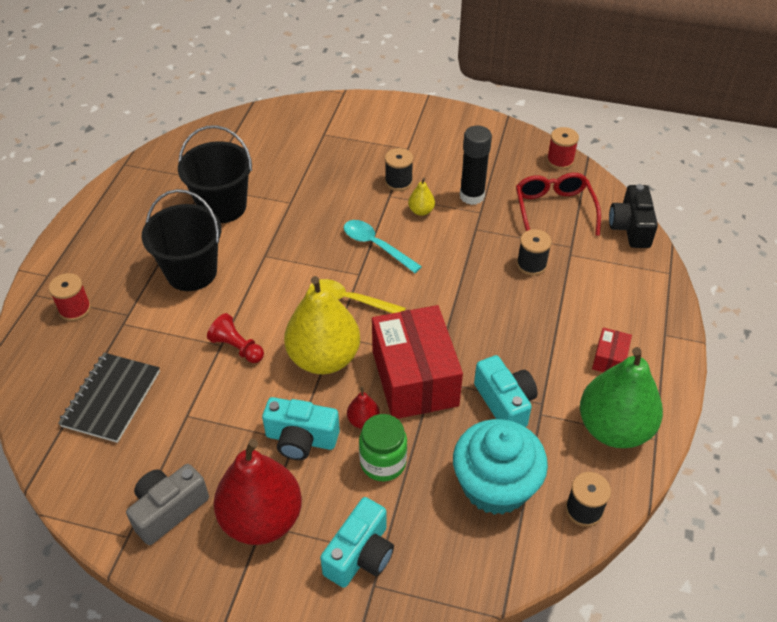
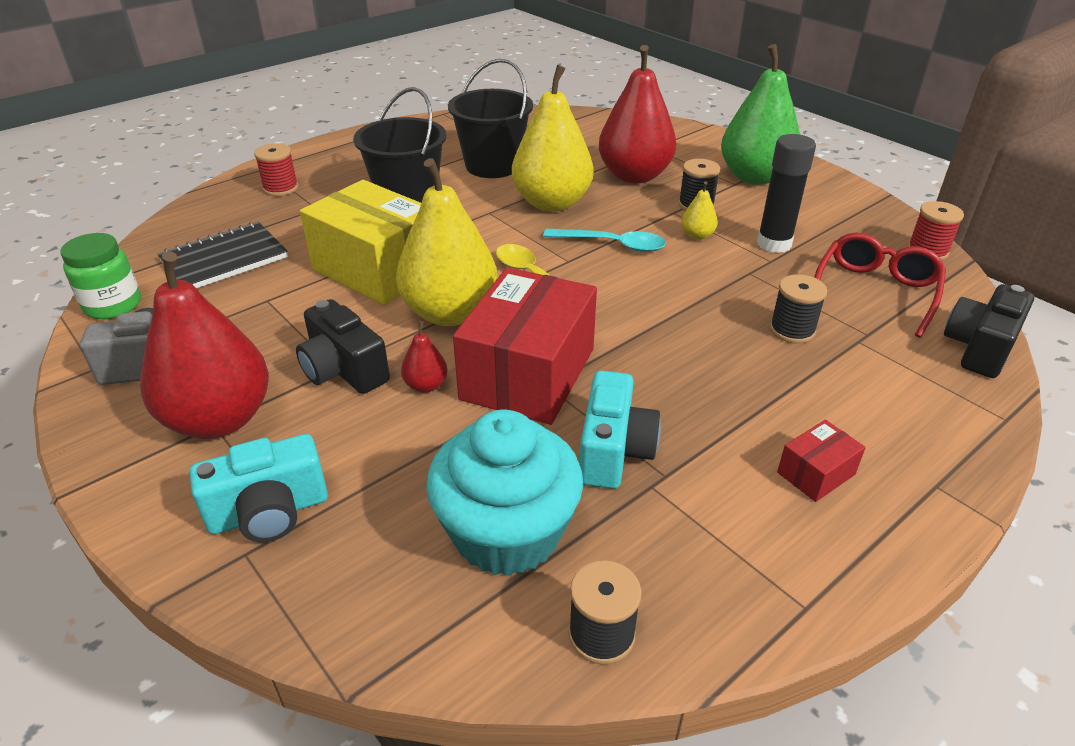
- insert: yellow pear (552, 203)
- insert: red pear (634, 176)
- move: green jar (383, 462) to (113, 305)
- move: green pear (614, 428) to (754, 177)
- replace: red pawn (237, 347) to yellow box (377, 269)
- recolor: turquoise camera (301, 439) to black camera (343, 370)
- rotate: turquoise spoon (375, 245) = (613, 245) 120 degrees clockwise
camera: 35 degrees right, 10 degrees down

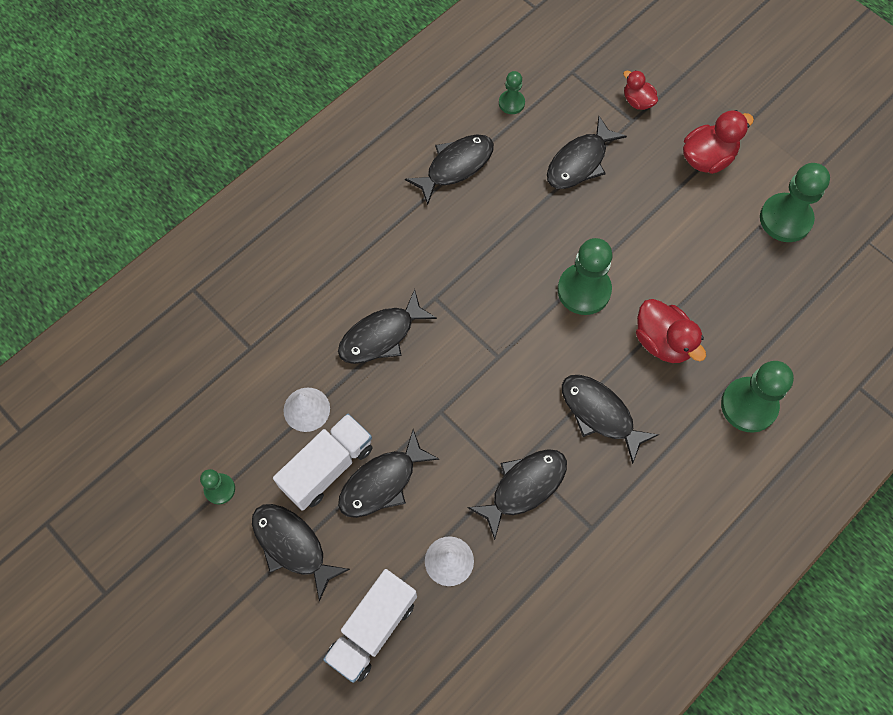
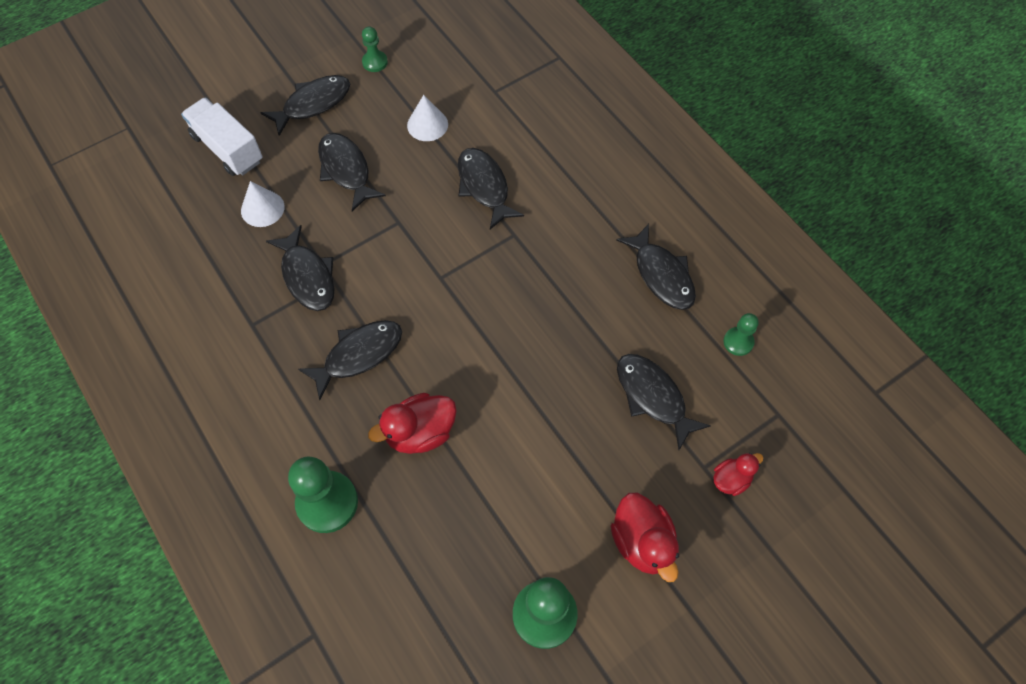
- delete: white truck (327, 467)
- delete: green pawn (584, 290)
camera: 100 degrees right, 5 degrees down

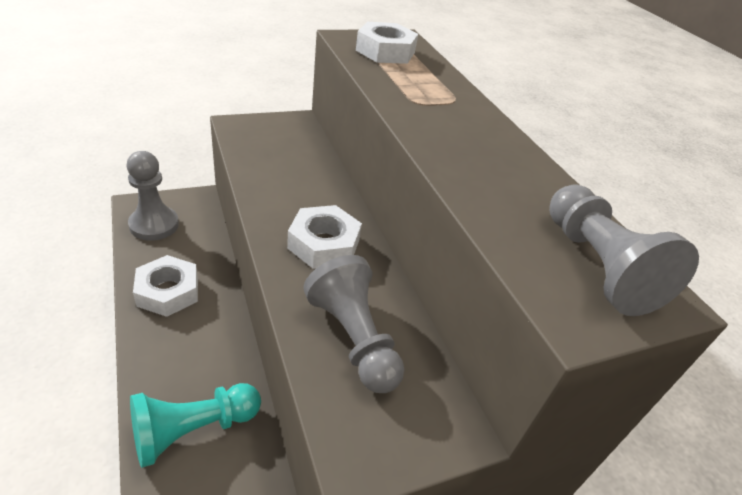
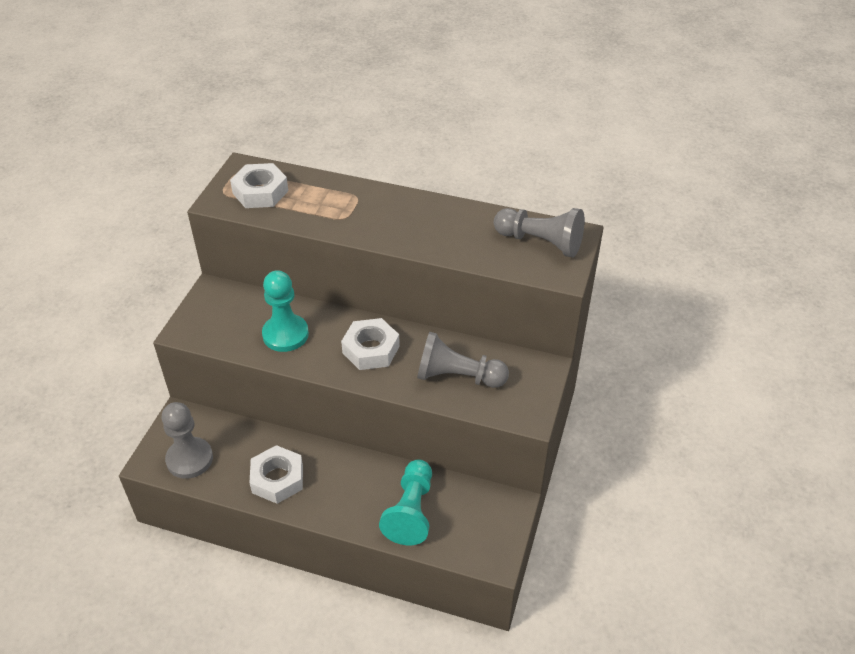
- insert: turquoise pawn (285, 334)
camera: 45 degrees left, 5 degrees up

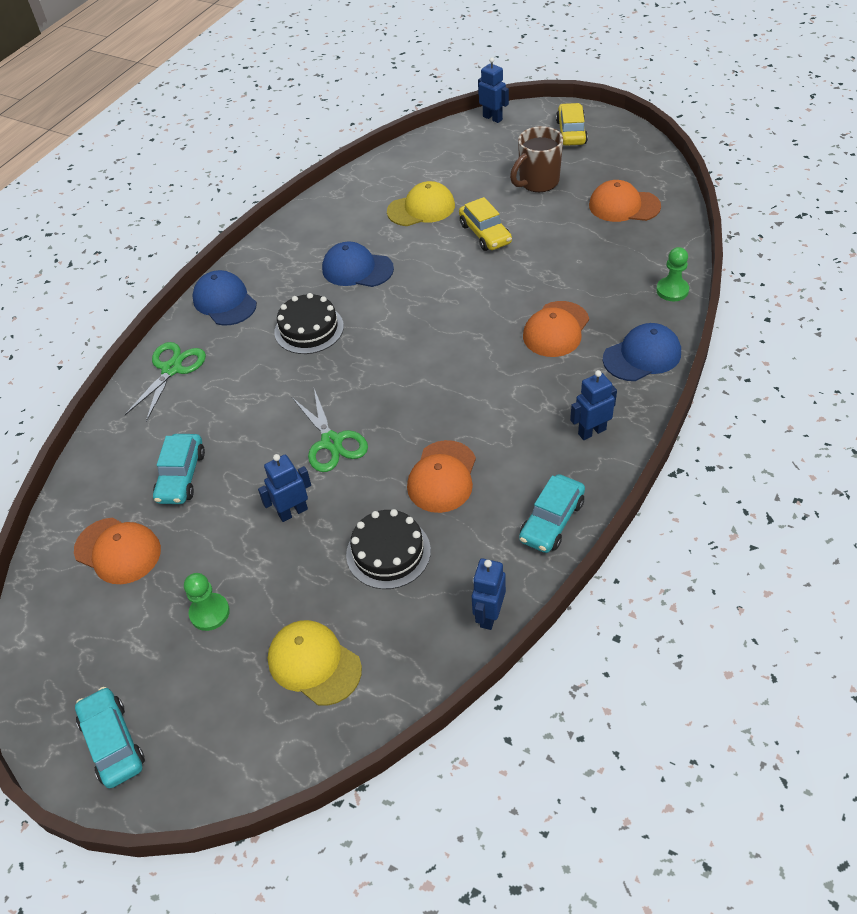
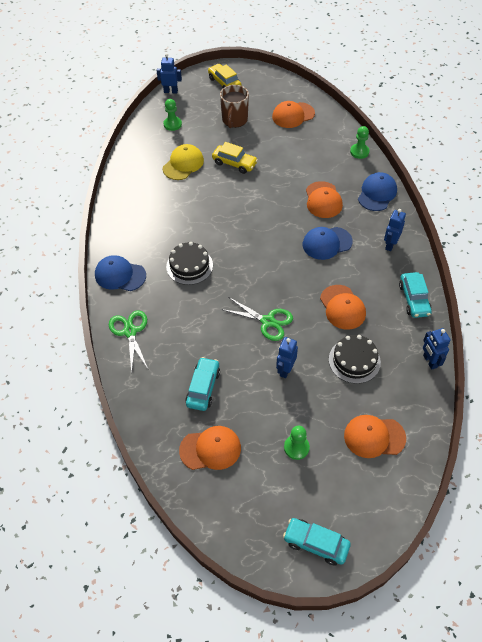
- insert: green pawn (172, 124)
- move: blue cap (357, 269) to (327, 243)
- recolor: yellow cap (314, 663) to orange cap (374, 437)
- rotate: turquoise car (181, 476) = (203, 387) 135 degrees counterclockwise
camera: 40 degrees left, 5 degrees up

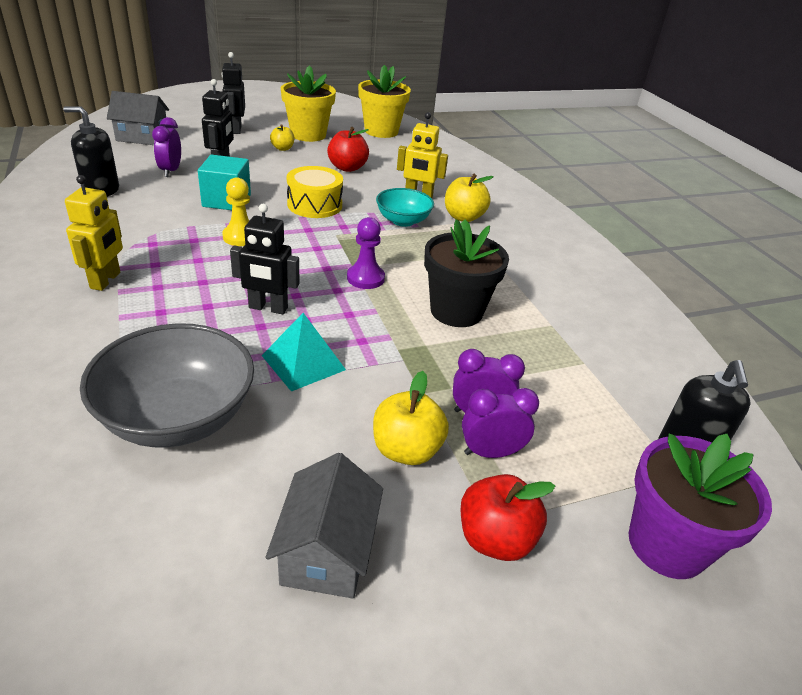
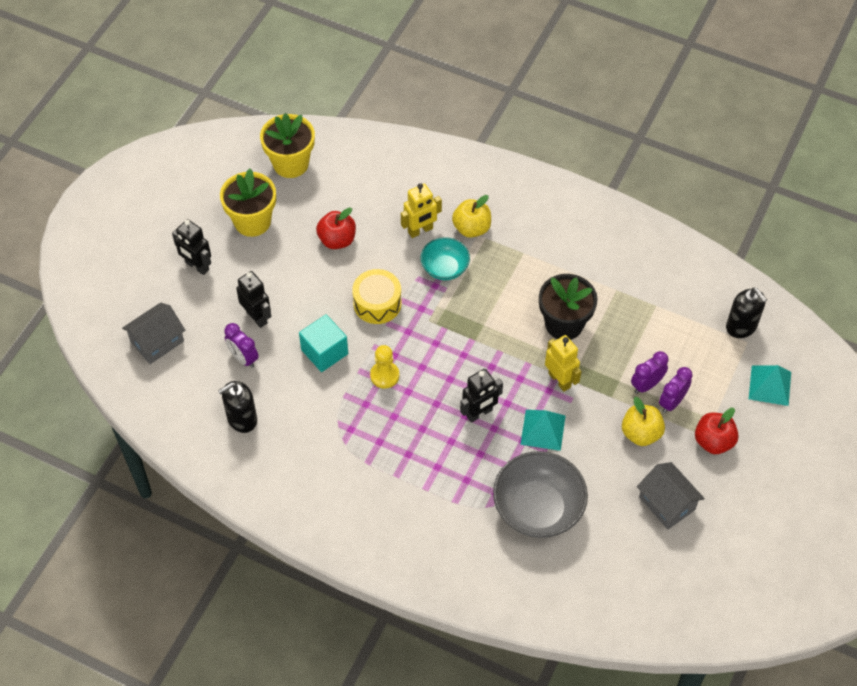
- delete: yellow apple (282, 148)
- delete: purple pawn (365, 278)
- move: yellow robot (106, 280) to (560, 380)
- replace: purple flower pot (666, 544) to turquoise pyramid (769, 385)
camera: 40 degrees left, 20 degrees up

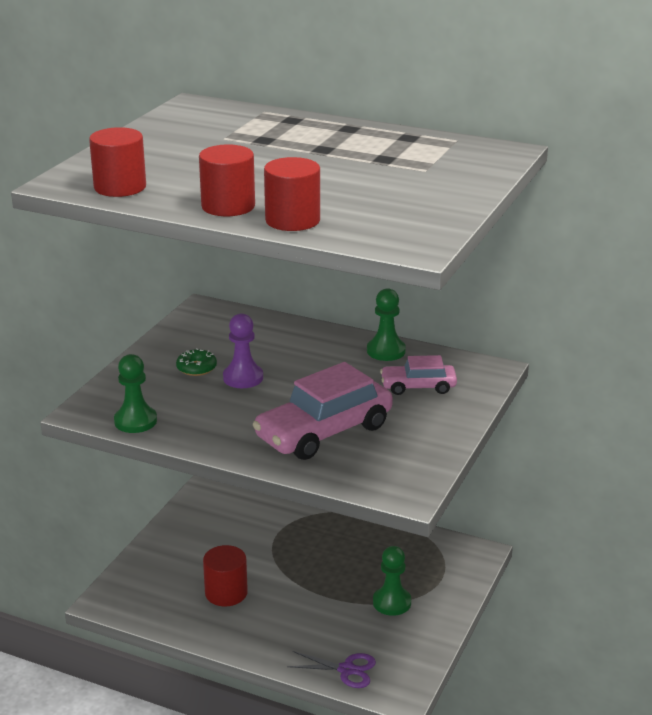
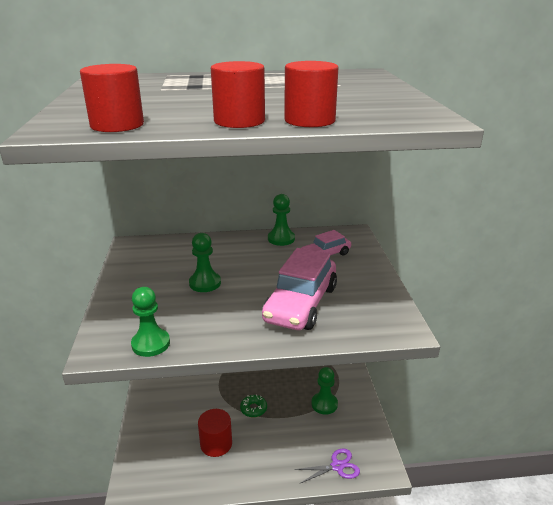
- move: green donut (196, 368) to (253, 409)
- recolor: purple pawn (243, 378) to green pawn (205, 283)
camera: 30 degrees left, 0 degrees up

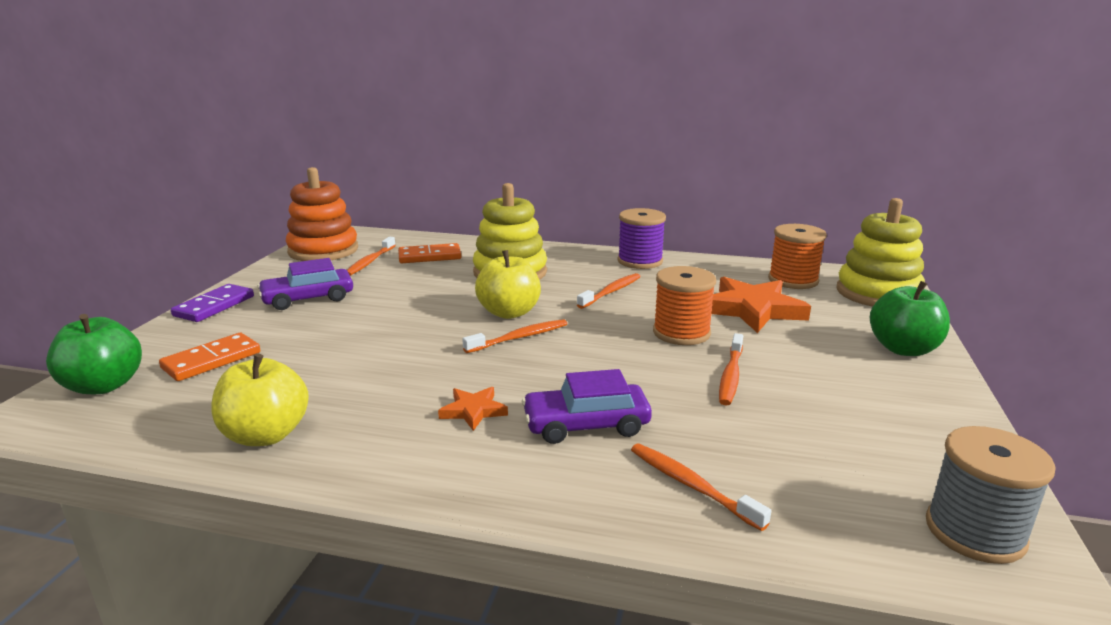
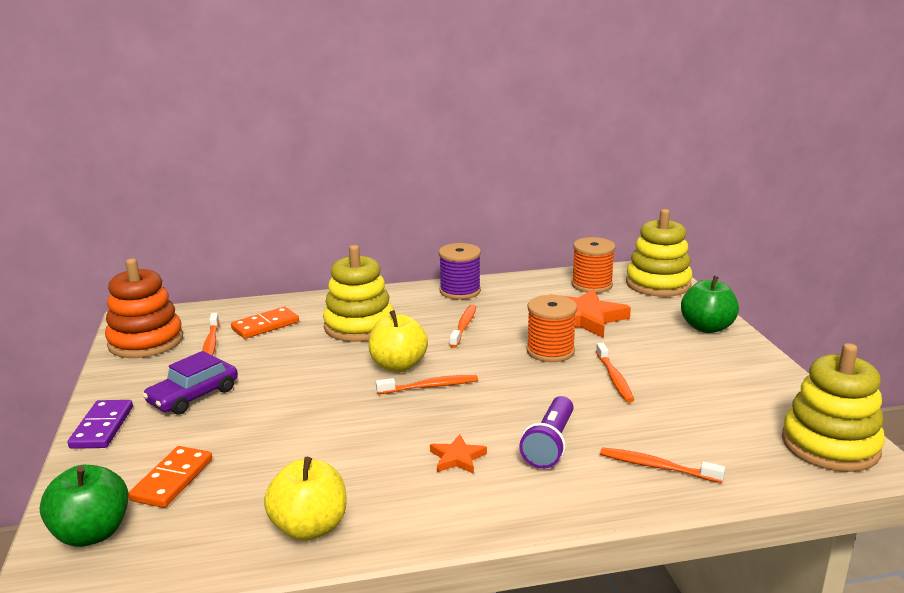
- replace: purple car (586, 425) to purple flashlight (550, 444)
- replace: grey spool (974, 532) to yellow stacking toy (830, 445)
- rotate: orange toothbrush (519, 338) = (430, 386) 45 degrees clockwise
camera: 25 degrees left, 0 degrees up

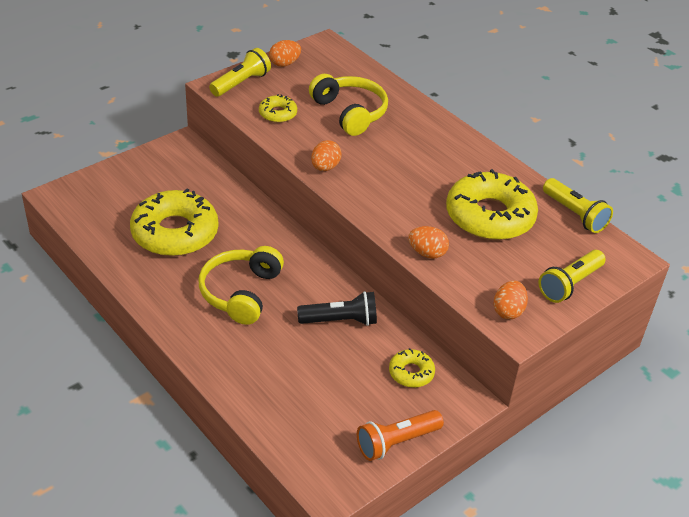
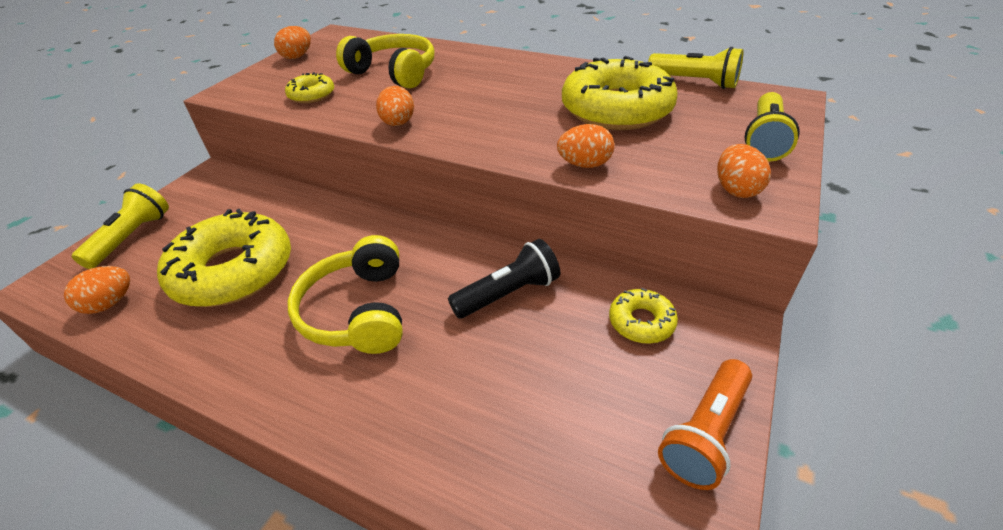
- insert: orange egg (110, 303)
- move: yellow flashlight (241, 83) to (132, 237)
camera: 20 degrees left, 0 degrees up

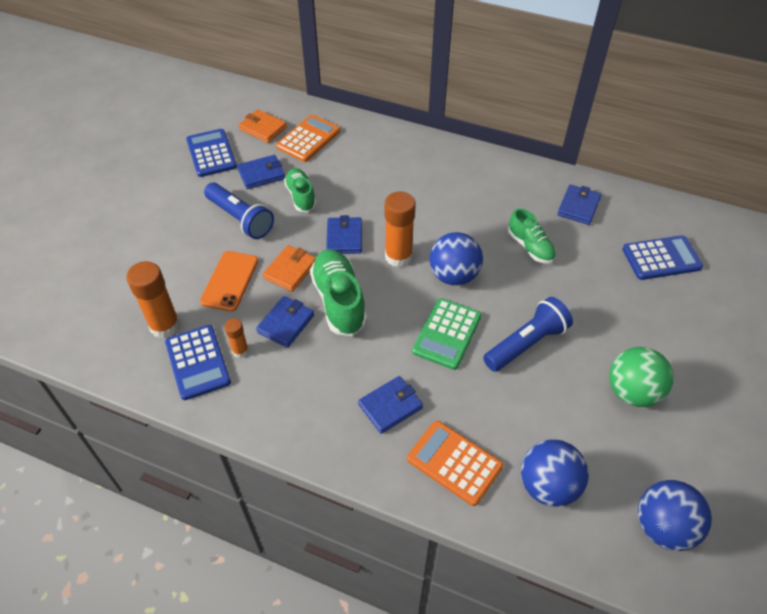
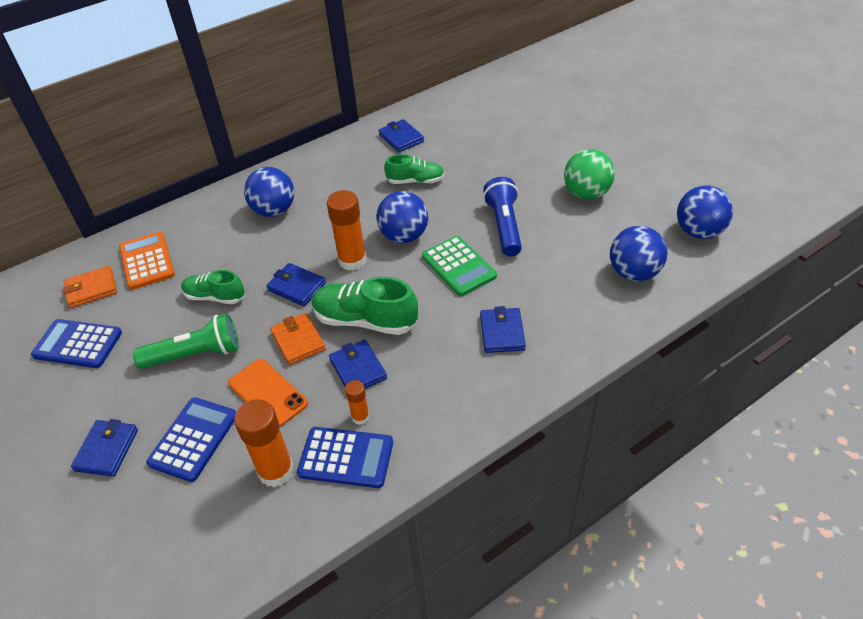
- delete: orange calculator (454, 463)
- insert: blue ball (274, 210)
- move: blue wallet (261, 174) to (107, 450)
- move: blue calculator (661, 258) to (193, 439)
- recolor: blue flashlight (240, 219) to green flashlight (195, 354)
camera: 55 degrees left, 5 degrees down

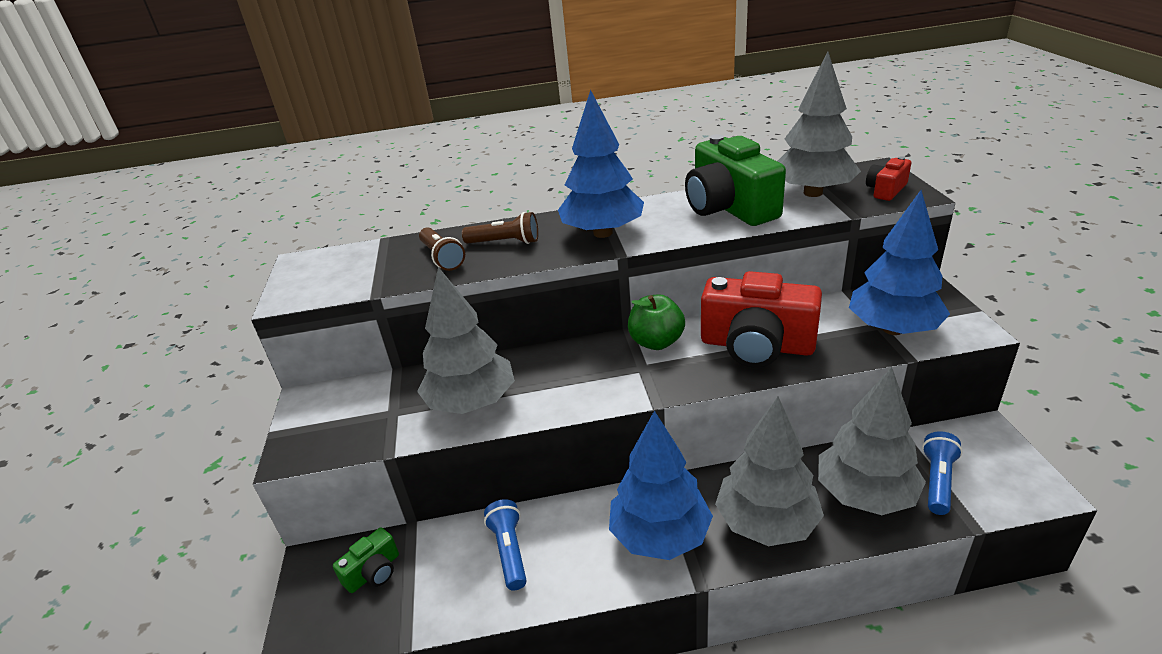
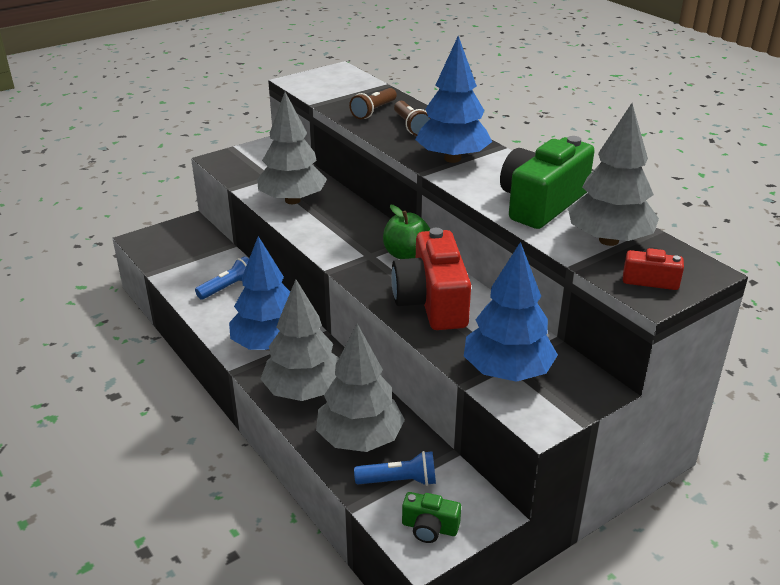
- move: green camera (373, 572) to (429, 527)
camera: 60 degrees right, 0 degrees up

